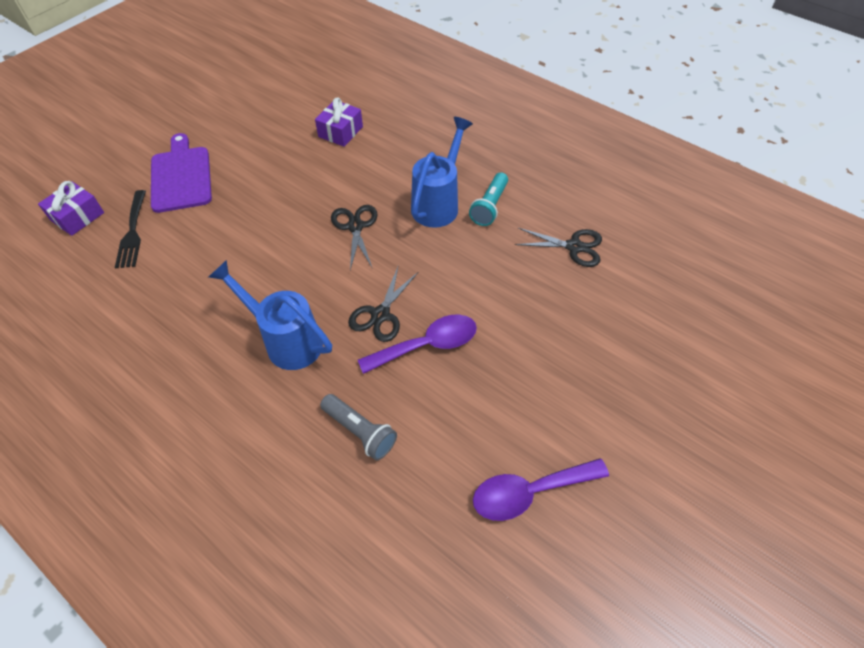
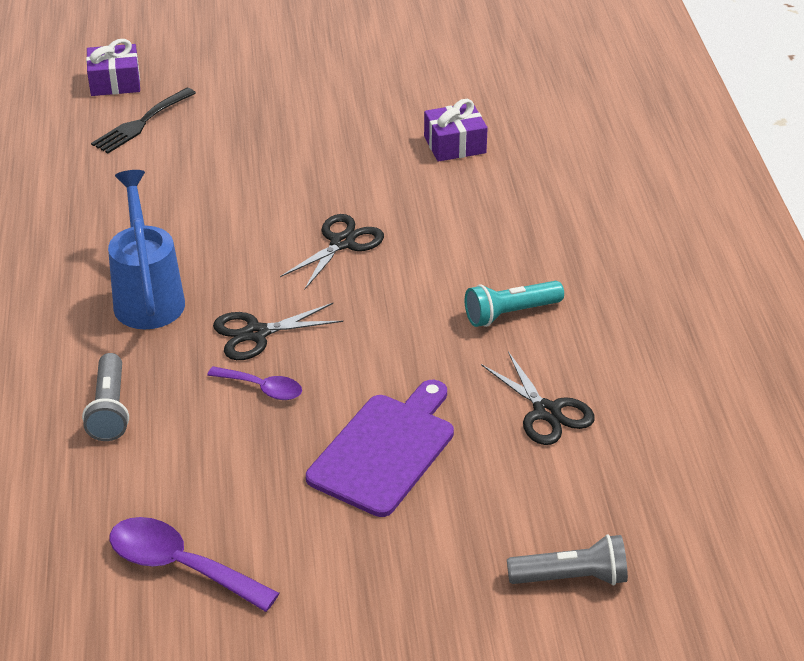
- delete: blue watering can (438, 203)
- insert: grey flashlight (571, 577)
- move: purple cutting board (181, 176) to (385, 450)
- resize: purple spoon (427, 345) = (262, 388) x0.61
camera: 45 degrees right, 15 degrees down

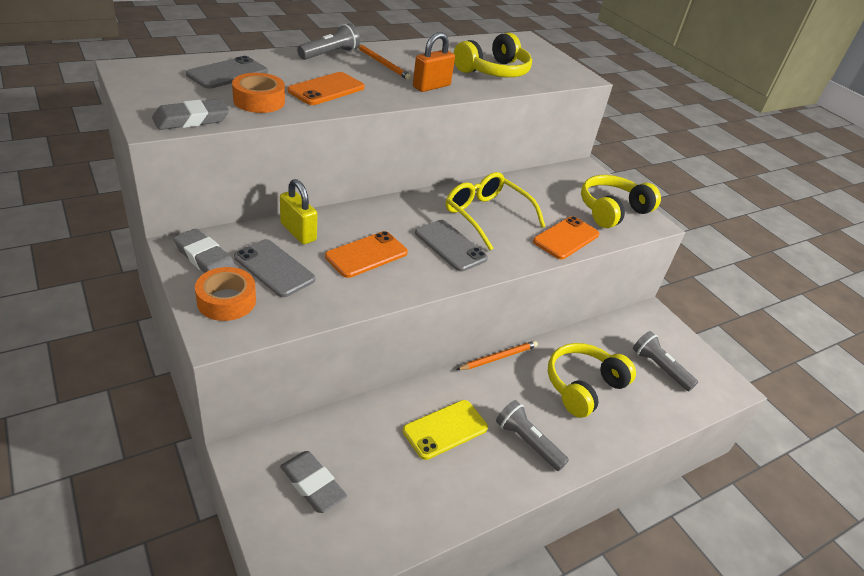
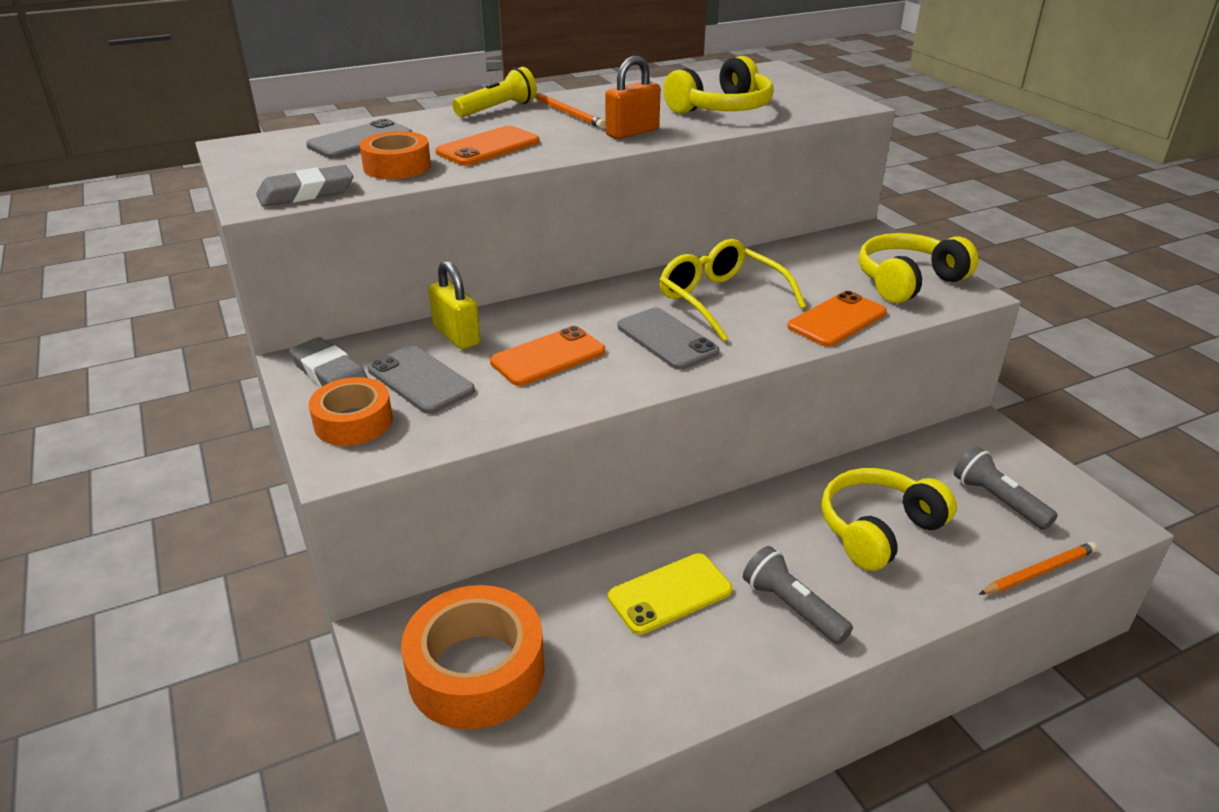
- move: orange pencil (498, 357) to (1039, 571)
- replace: grey eraser (312, 484) to orange tape (476, 670)
- recolor: grey flashlight (330, 54) to yellow flashlight (498, 109)
camera: 10 degrees right, 5 degrees down

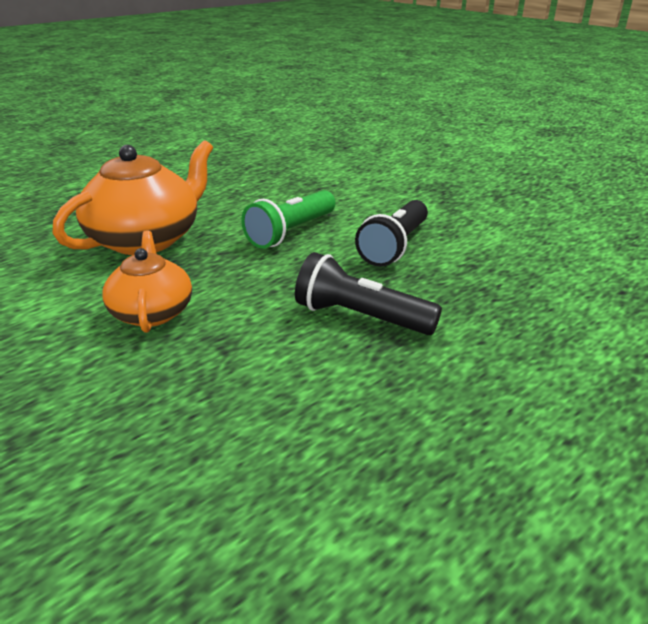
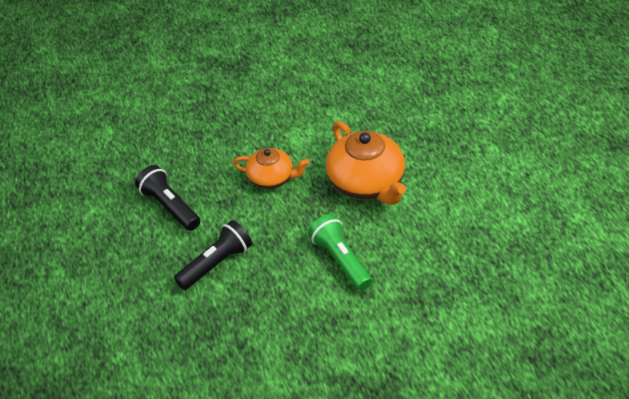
- move: black flashlight (395, 247) to (169, 207)
camera: 115 degrees right, 15 degrees up

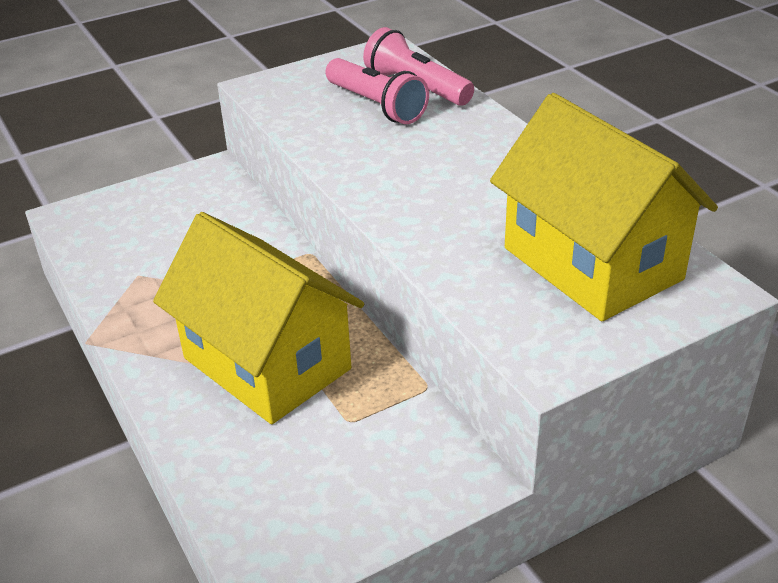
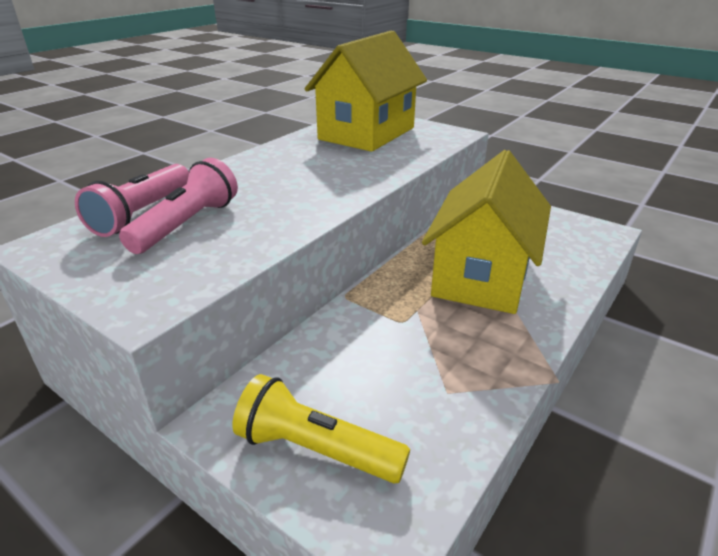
- insert: yellow flashlight (316, 449)
camera: 115 degrees left, 5 degrees down

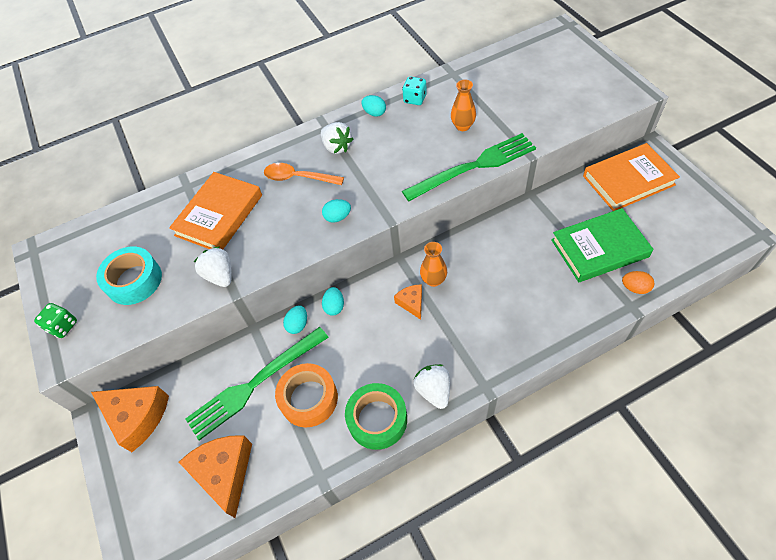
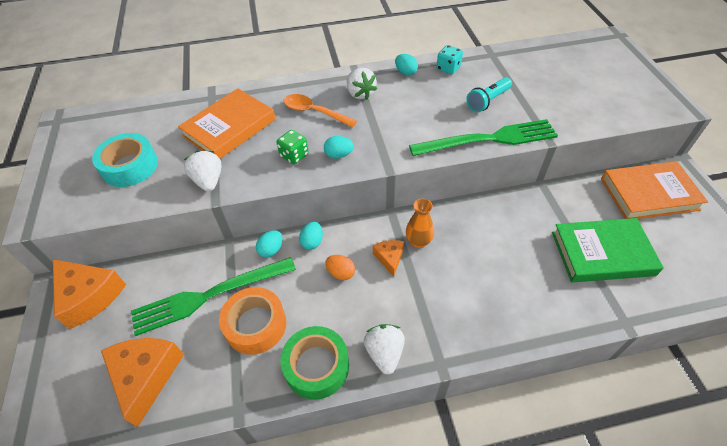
- move: green dice (63, 326) to (294, 155)
- move: orange egg (635, 288) to (341, 273)
- replace: orange vase (462, 126) to turquoise flashlight (488, 101)
camera: 10 degrees right, 5 degrees down

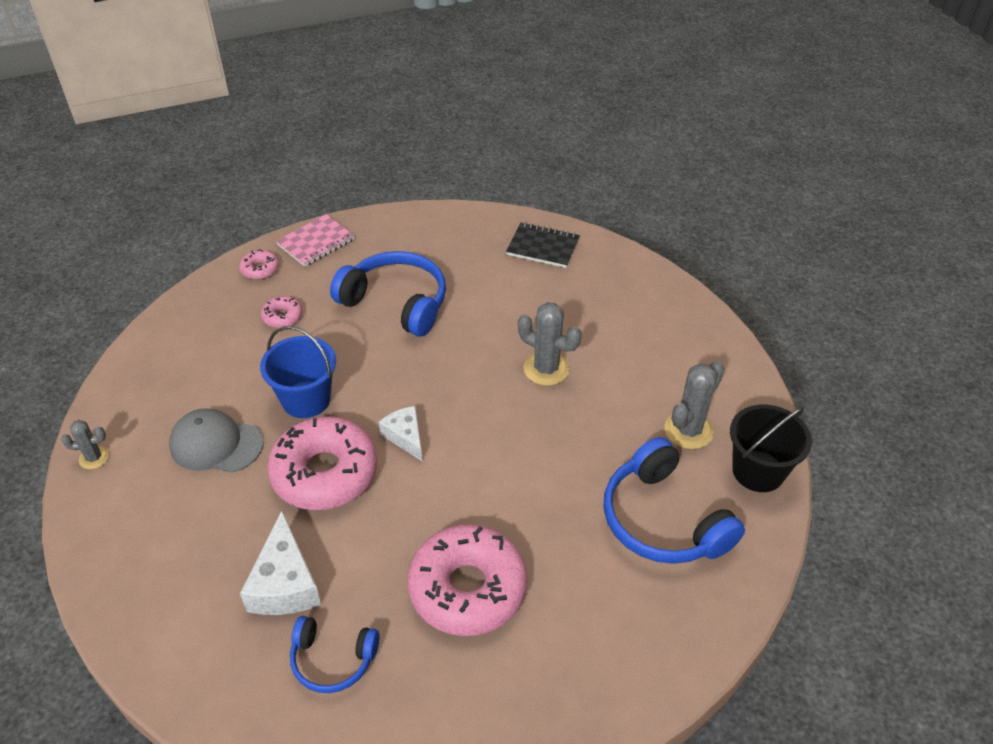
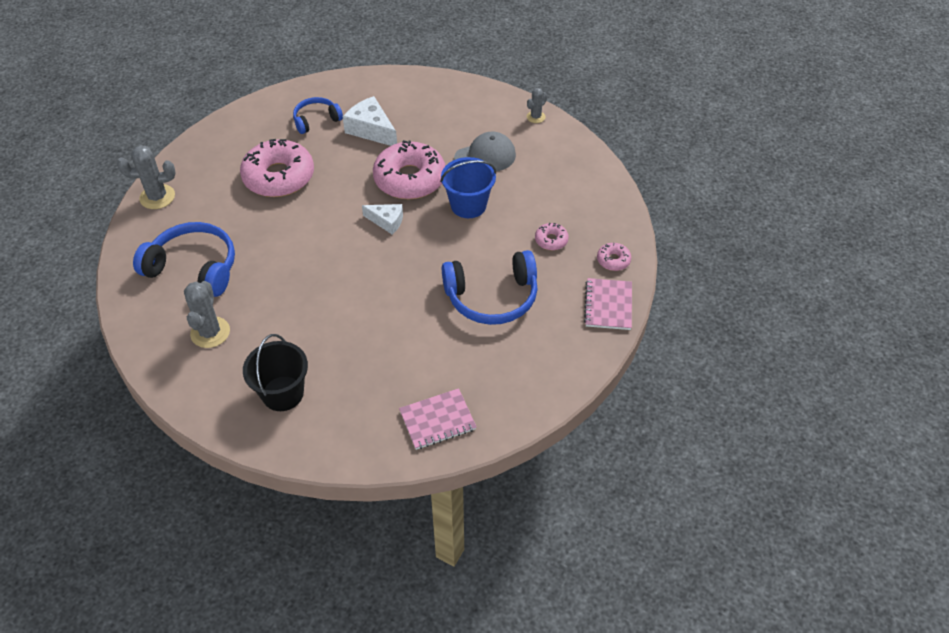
- move: grey cactus (546, 369) to (157, 197)
- move: black bucket (758, 471) to (283, 393)
- recolor: black notebook (543, 247) to pink notebook (437, 420)
camera: 140 degrees right, 5 degrees up

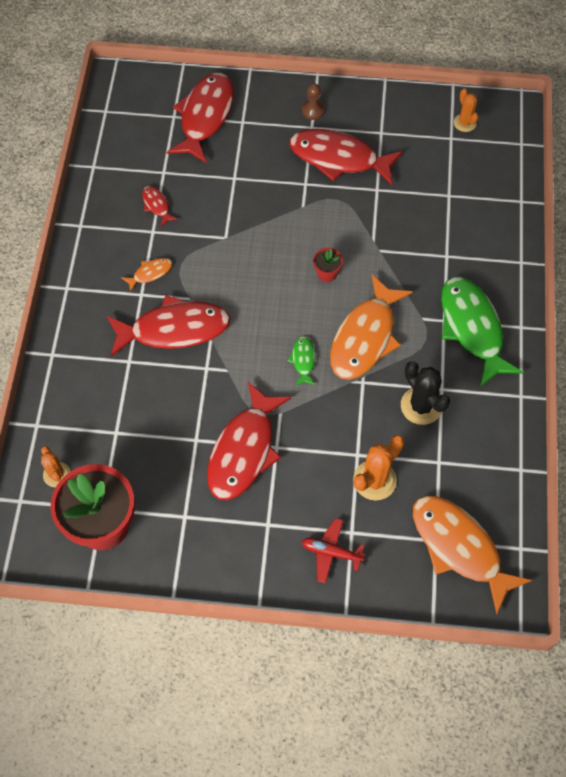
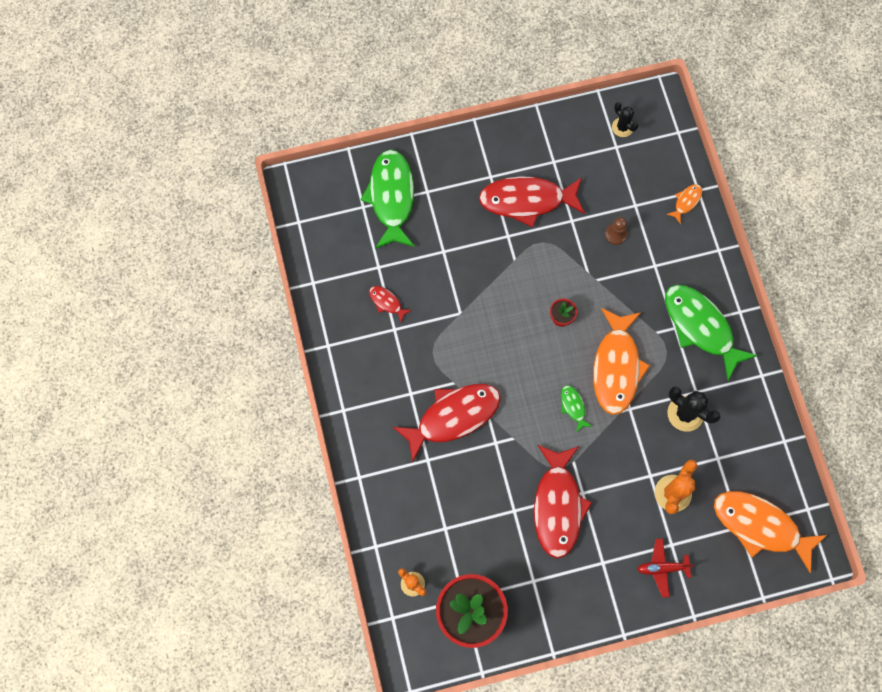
- move: orange fish (150, 273) to (686, 202)
- move: brown pawn (313, 111) to (615, 234)
- recolor: red fish (205, 117) to green fish (391, 197)
- recolor: orange cactus (465, 123) to black cactus (622, 127)
camera: 20 degrees left, 10 degrees up

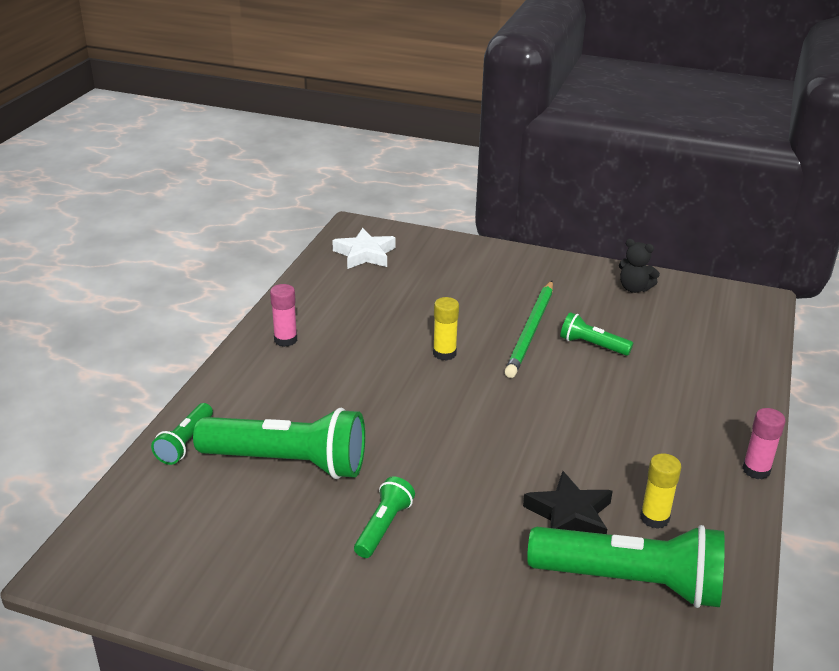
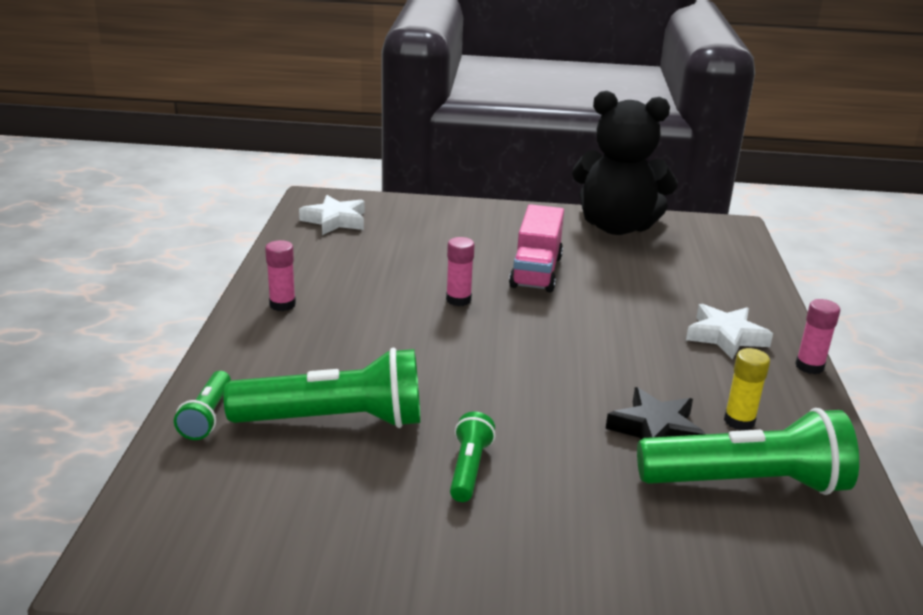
- delete: green flashlight (592, 345)
- insert: white star (725, 336)
- replace: green pencil (531, 331) to pink truck (536, 272)
- recolor: yellow glue stick (444, 353) to pink glue stick (458, 300)
- resize: black teddy bear (634, 288) = (616, 227) x2.46
camera: 15 degrees left, 5 degrees down

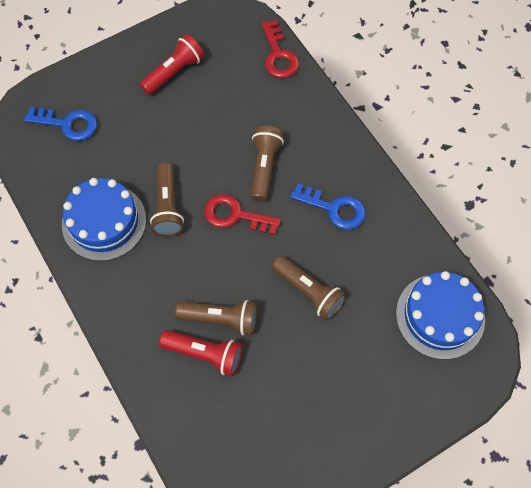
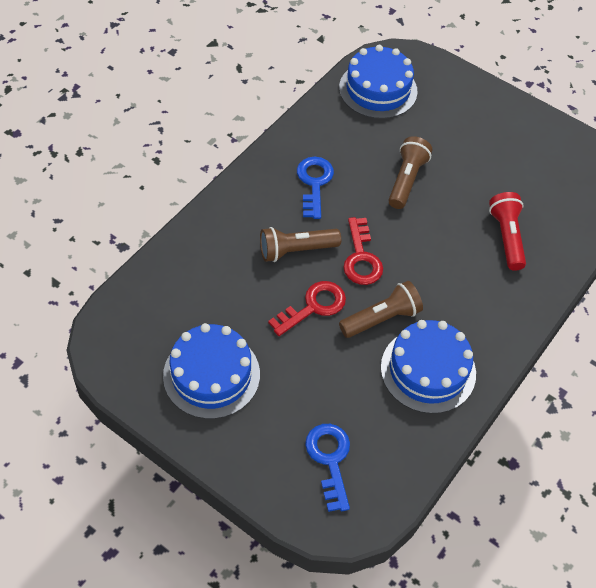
- delete: brown flashlight (221, 319)
- move: red key (278, 55) to (313, 306)
- replace: red flashlight (174, 72) to blue cake (211, 375)
camera: 115 degrees left, 10 degrees down

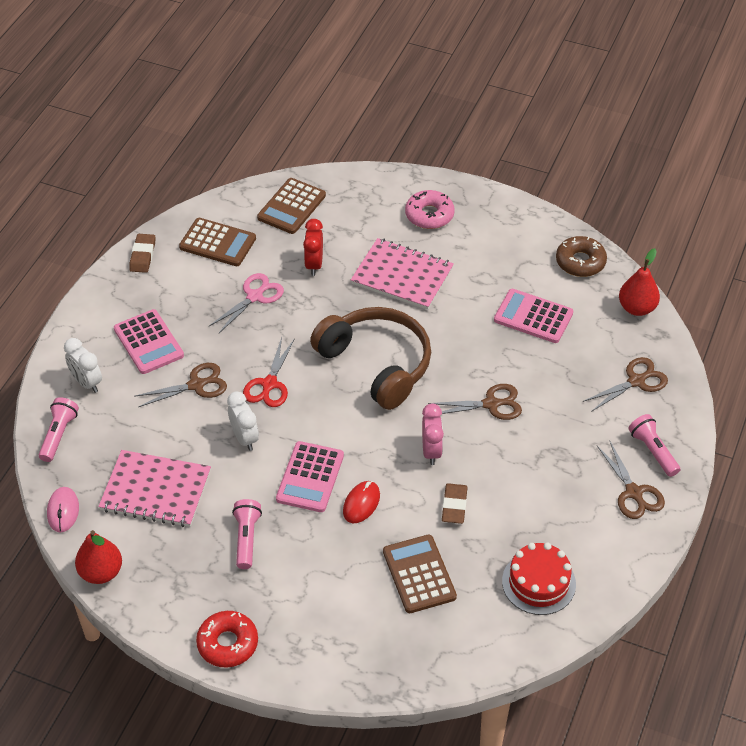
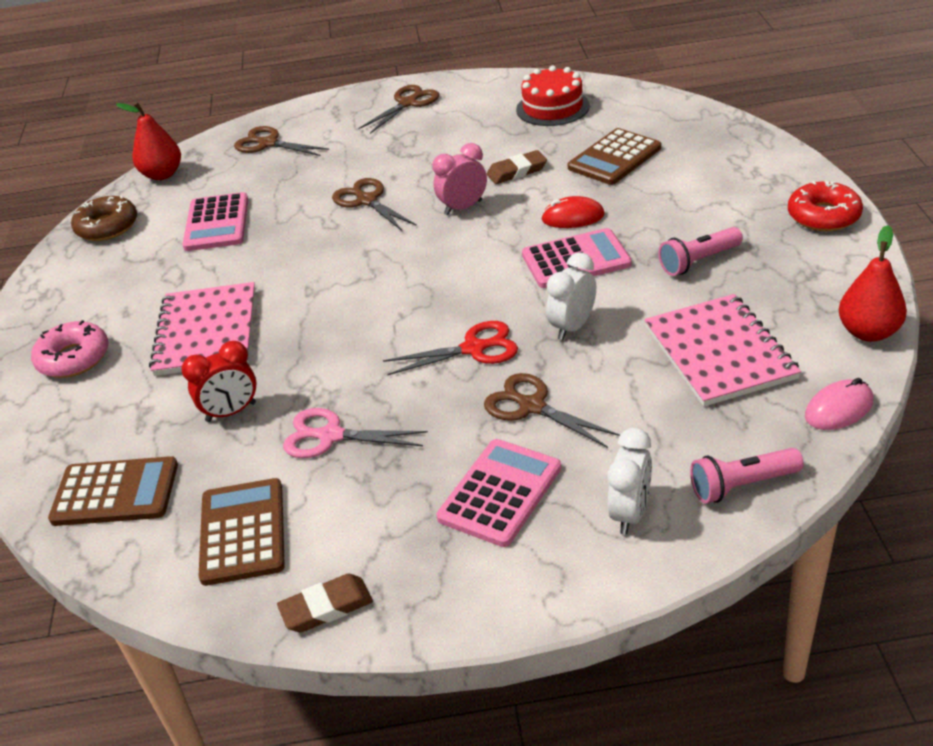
- delete: brown headphones (377, 364)
- delete: pink flashlight (653, 451)
camera: 115 degrees left, 10 degrees down

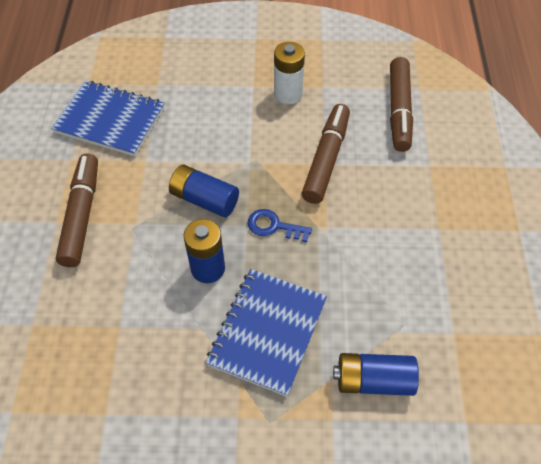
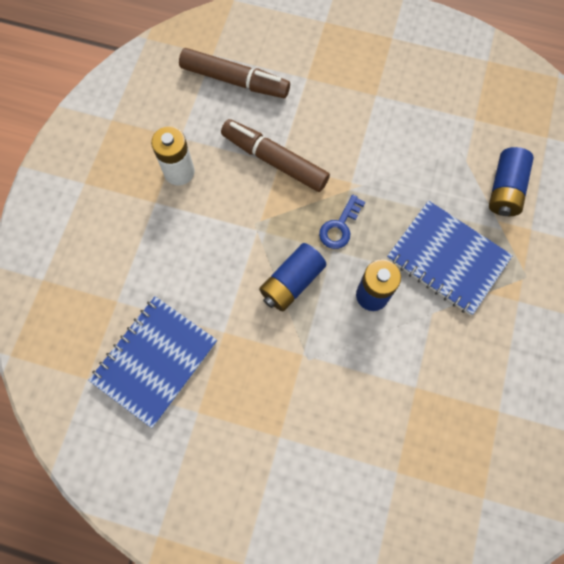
- delete: brown marker (82, 215)
camera: 75 degrees left, 15 degrees up

